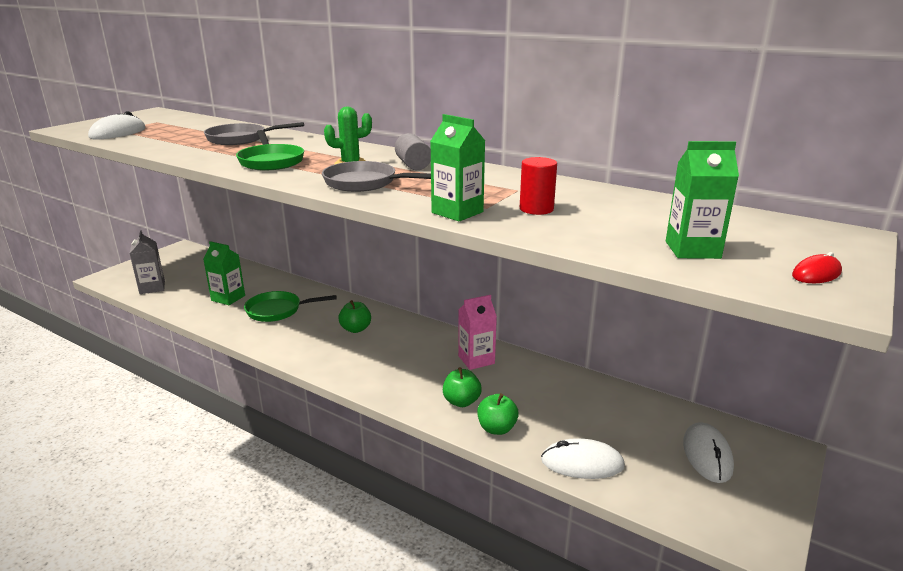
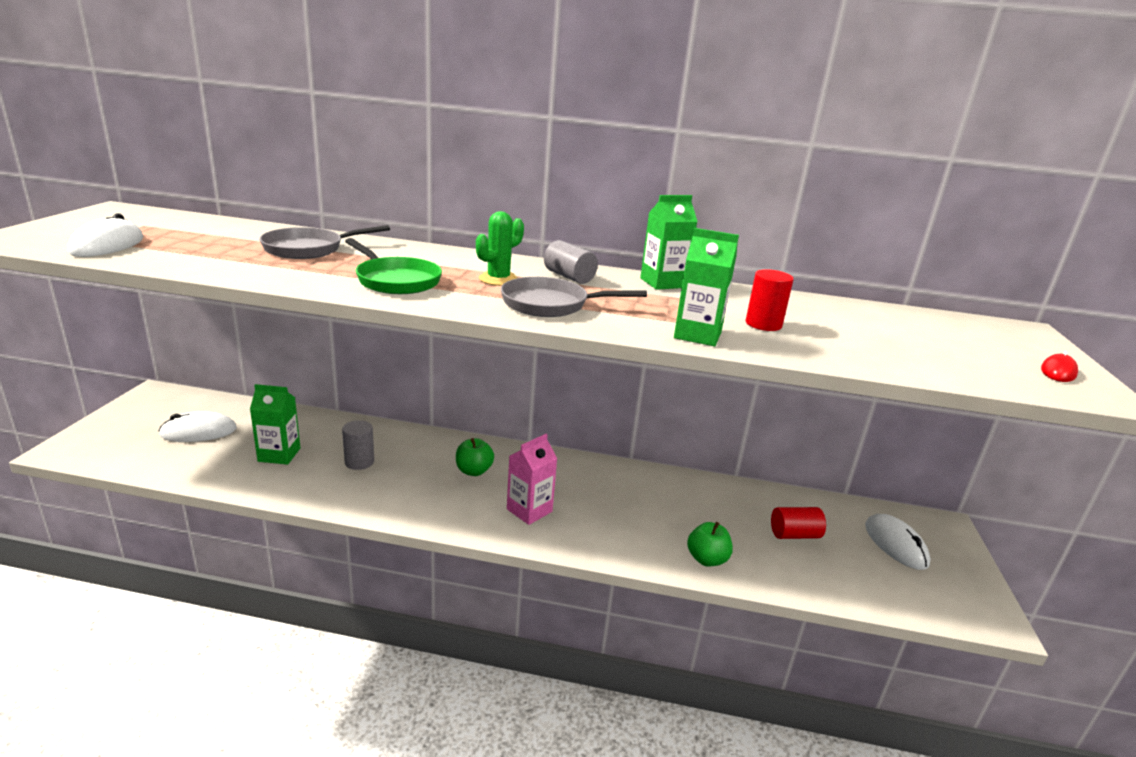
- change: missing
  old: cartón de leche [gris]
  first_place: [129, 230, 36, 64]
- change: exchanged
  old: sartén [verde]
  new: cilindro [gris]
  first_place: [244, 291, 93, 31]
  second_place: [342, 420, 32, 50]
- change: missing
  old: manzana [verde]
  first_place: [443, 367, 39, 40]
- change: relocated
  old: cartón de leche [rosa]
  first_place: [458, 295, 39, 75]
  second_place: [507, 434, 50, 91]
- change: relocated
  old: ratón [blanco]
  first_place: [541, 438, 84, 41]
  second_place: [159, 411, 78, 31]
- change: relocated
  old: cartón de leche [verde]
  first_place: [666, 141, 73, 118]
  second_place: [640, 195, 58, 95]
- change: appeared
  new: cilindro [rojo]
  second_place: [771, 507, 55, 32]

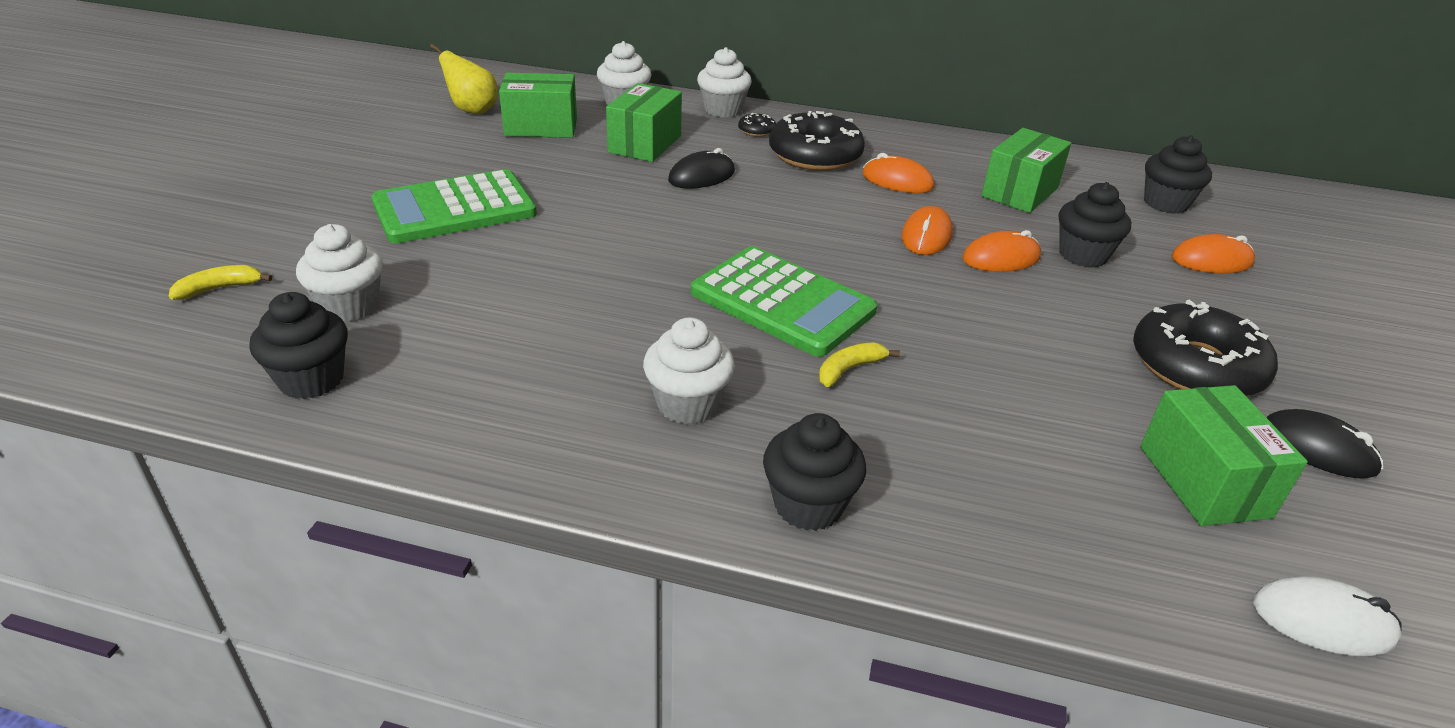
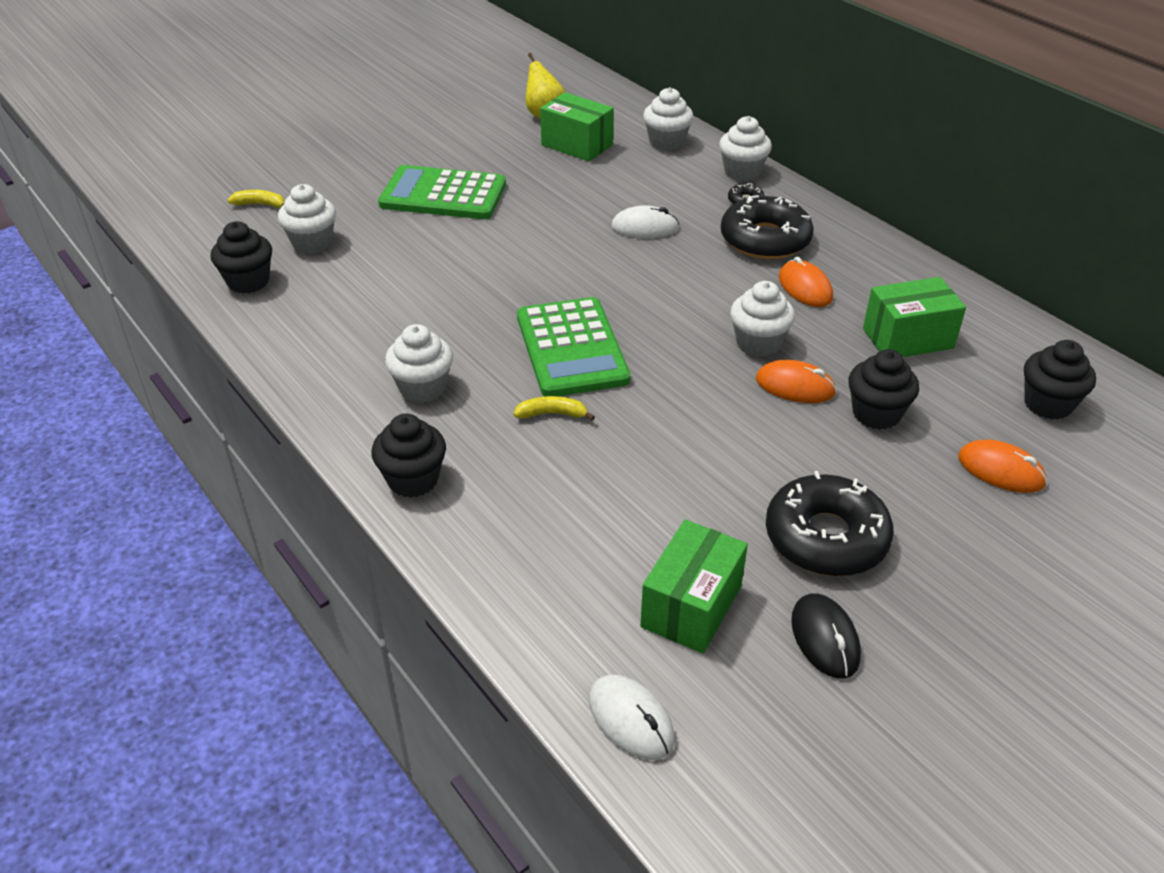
- change: missing
  old: caja [verde]
  first_place: [606, 83, 76, 79]
- change: colour
  old: ratón [negro]
  new: ratón [blanco]
  first_place: [668, 148, 67, 41]
  second_place: [611, 205, 68, 33]
- change: exchanged
  old: ratón [naranja]
  new: magdalena [blanco]
  first_place: [901, 206, 52, 49]
  second_place: [730, 281, 65, 76]

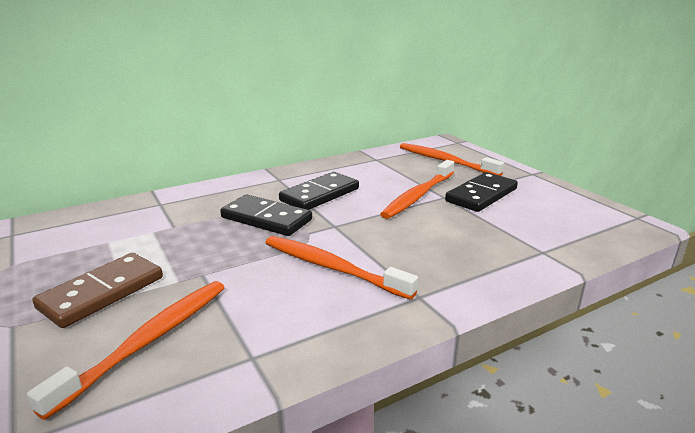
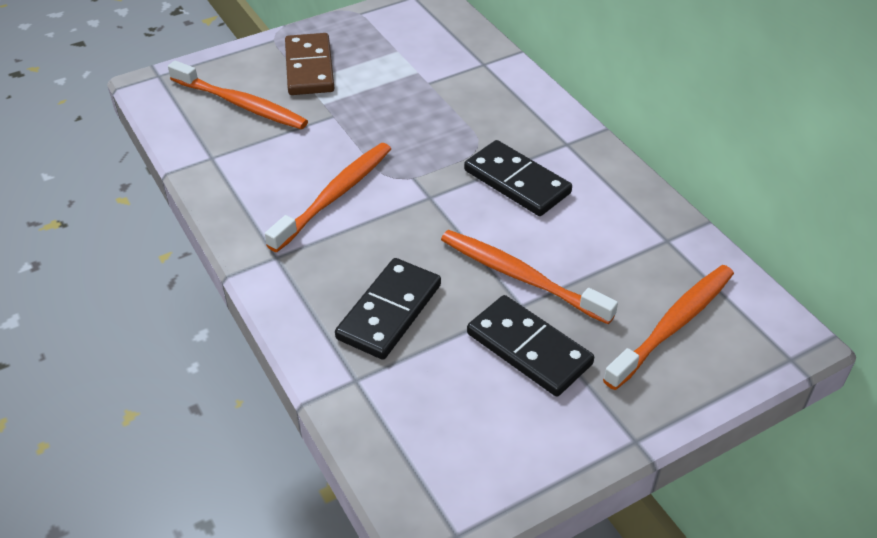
- change: spun
  old: ficha de dominó [marrón]
  first_place: [32, 253, 131, 75]
  second_place: [285, 33, 49, 62]
  degrees: 45
- change: relocated
  old: ficha de dominó [negro]
  first_place: [220, 195, 92, 41]
  second_place: [335, 258, 106, 101]

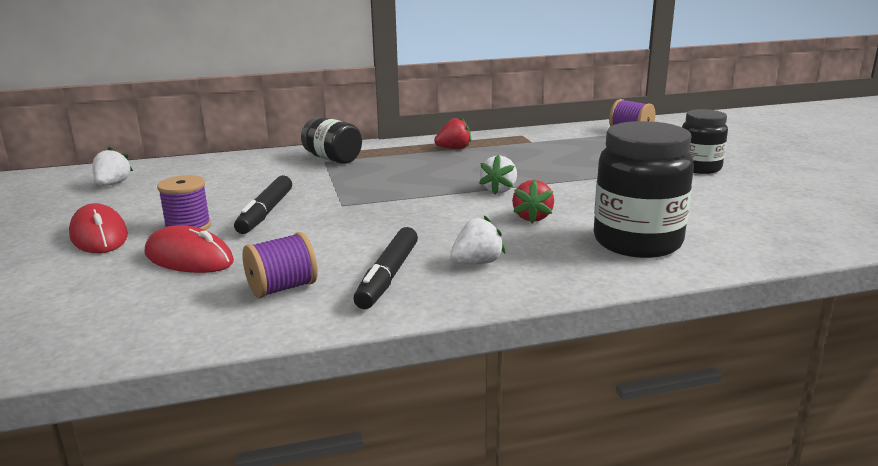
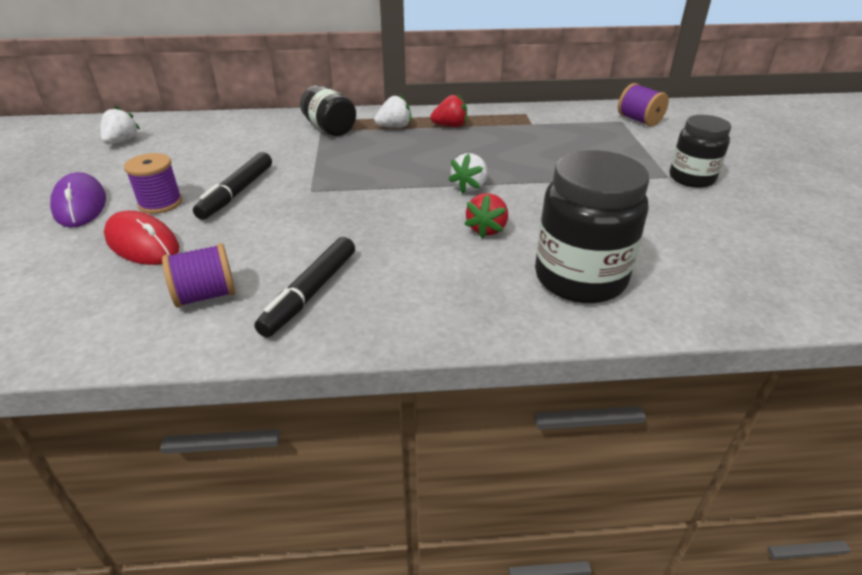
- change: colour
  old: ratón [rojo]
  new: ratón [morado]
  first_place: [69, 203, 59, 50]
  second_place: [50, 172, 56, 55]
- change: relocated
  old: fresa [blanco]
  first_place: [450, 215, 55, 49]
  second_place: [374, 94, 38, 34]

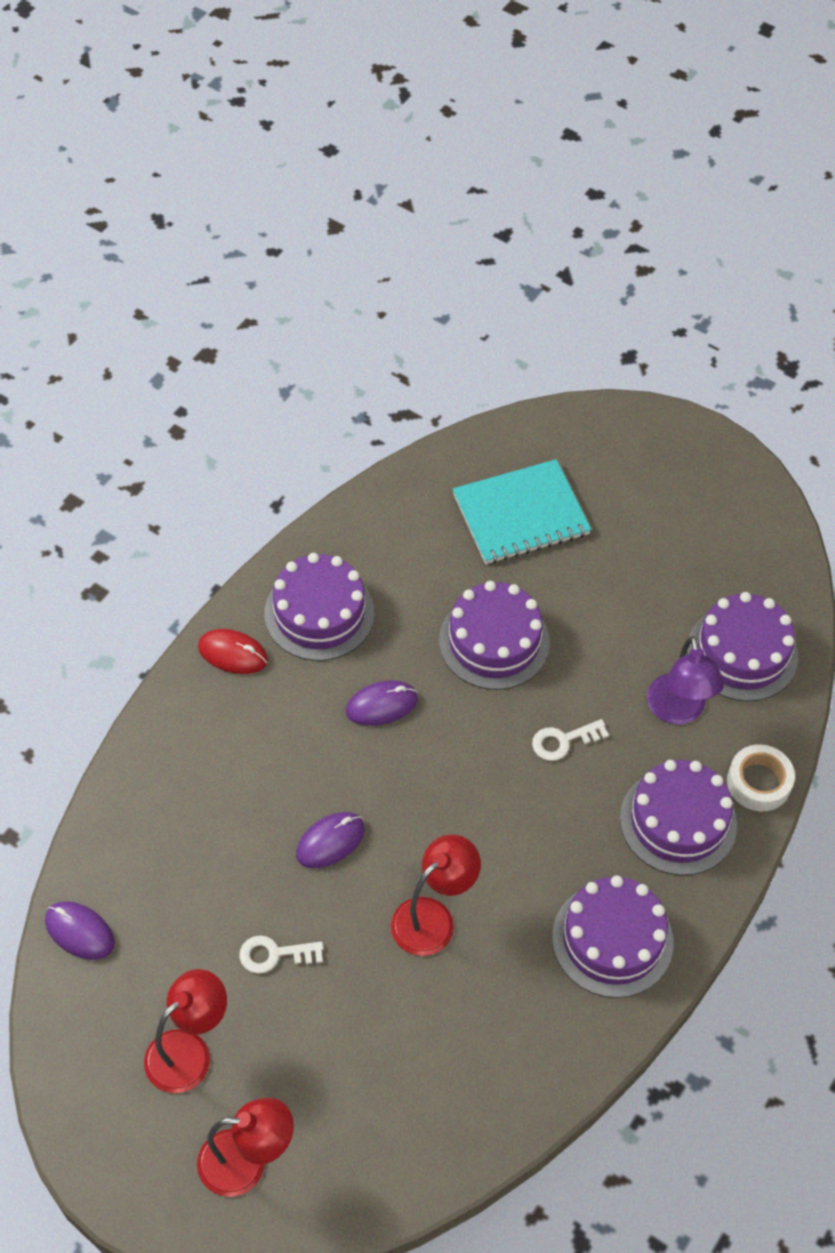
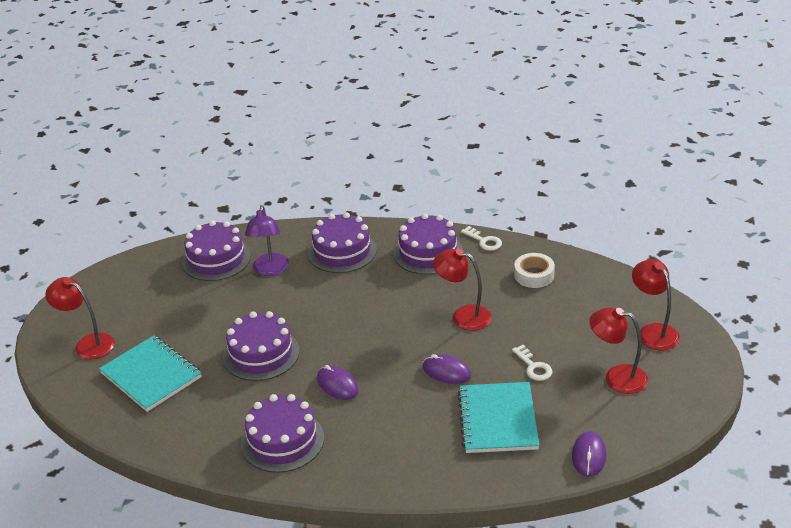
- change: missing
  old: ratón [rojo]
  first_place: [198, 629, 70, 45]
- change: relocated
  old: llave [blanco]
  first_place: [532, 719, 77, 42]
  second_place: [461, 226, 41, 25]
- change: spun
  old: lámpara [morado]
  first_place: [647, 636, 77, 88]
  second_place: [245, 205, 44, 71]
  degrees: 120
- change: relocated
  old: cinta adhesiva [blanco]
  first_place: [727, 744, 68, 67]
  second_place: [514, 253, 41, 35]
- change: appeared
  new: lámpara [rojo]
  second_place: [45, 277, 70, 82]
- change: appeared
  new: cuaderno [turquesa]
  second_place: [458, 382, 81, 71]

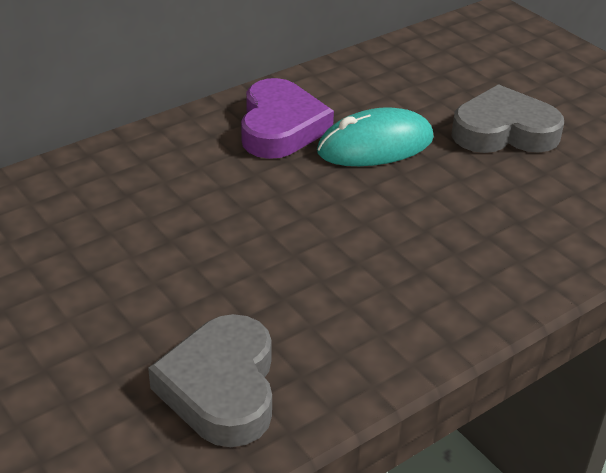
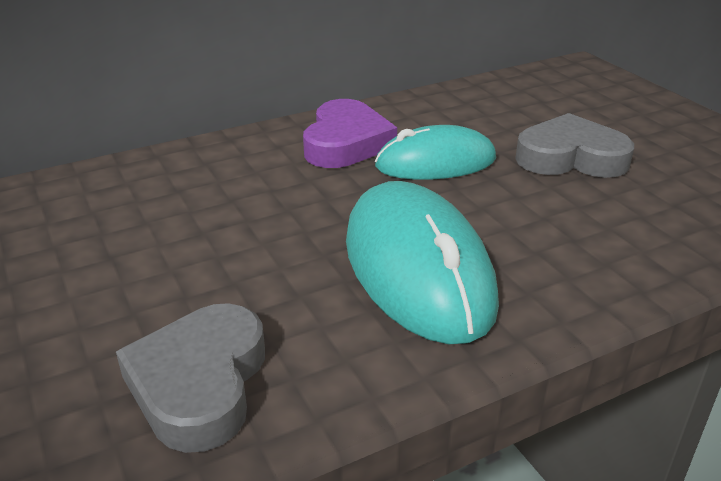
- change: appeared
  new: ratón [turquesa]
  second_place: [346, 181, 153, 163]

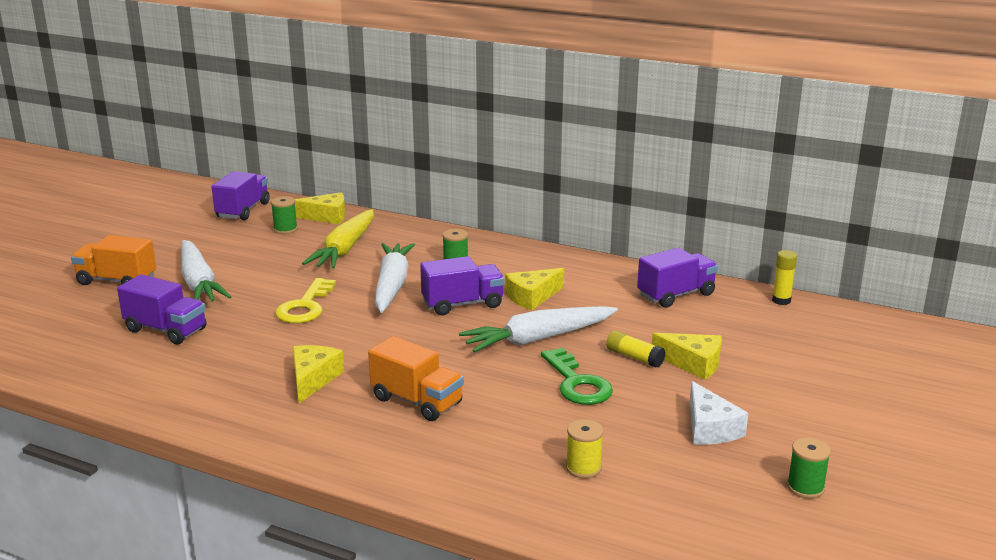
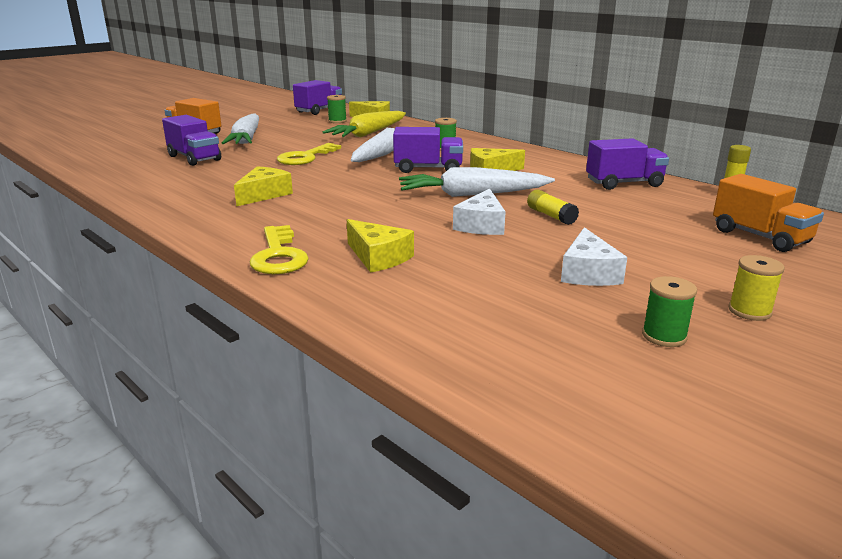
- change: relocated
  old: camión [naranja]
  first_place: [368, 336, 96, 85]
  second_place: [713, 174, 111, 78]
- change: exchanged
  old: llave [verde]
  new: queso [blanco]
  first_place: [541, 348, 72, 57]
  second_place: [453, 189, 53, 46]
- change: relocated
  old: carrete [amarillo]
  first_place: [566, 419, 38, 60]
  second_place: [728, 255, 57, 66]
- change: relocated
  old: queso [amarillo]
  first_place: [652, 333, 70, 47]
  second_place: [347, 219, 67, 54]
- change: appeared
  new: llave [amarillo]
  second_place: [249, 225, 60, 49]

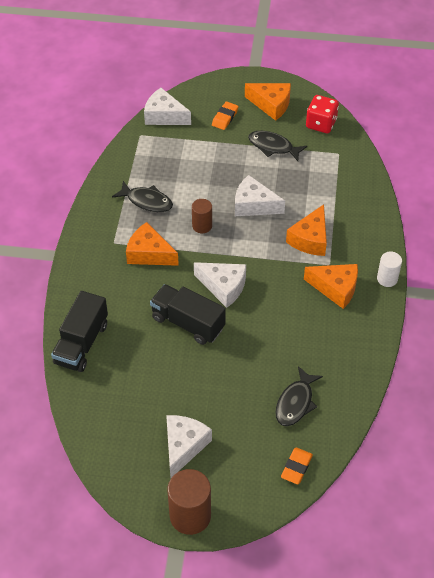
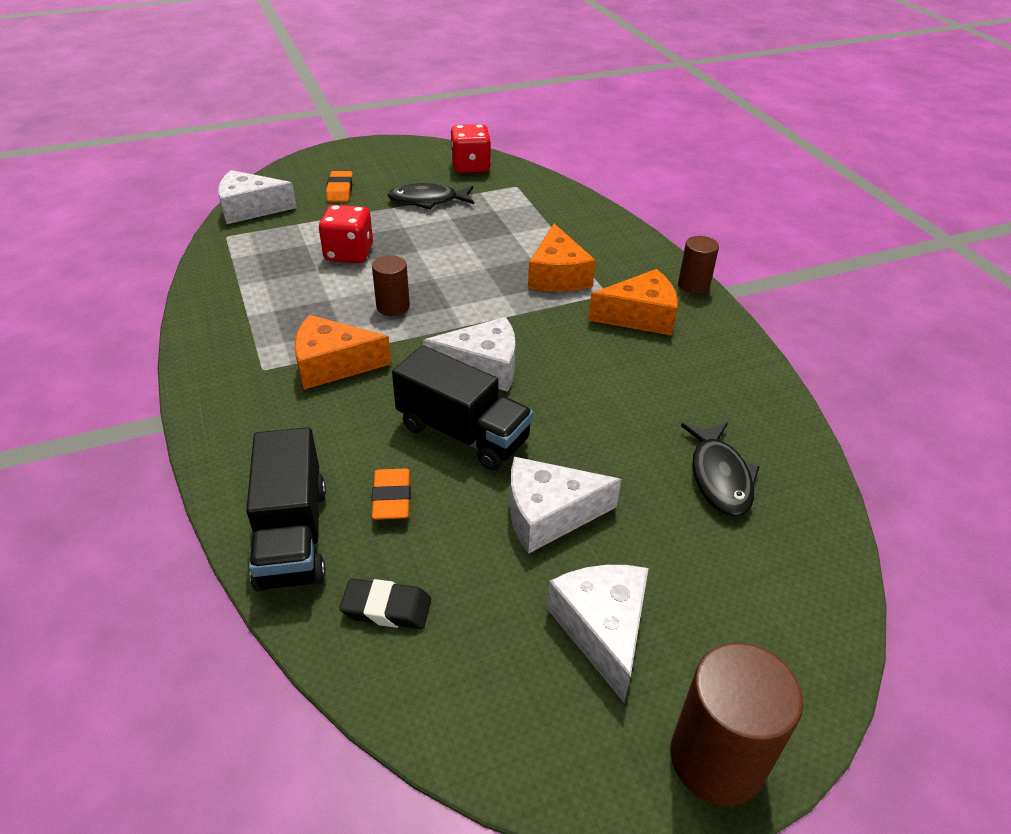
- change: missing
  old: pez [negro]
  first_place: [112, 181, 61, 31]
- change: spun
  old: camión [negro]
  first_place: [150, 284, 76, 61]
  second_place: [392, 345, 141, 125]
  degrees: -150
- change: relocated
  old: queso [blanco]
  first_place: [235, 175, 50, 41]
  second_place: [510, 457, 111, 97]
- change: missing
  old: queso [naranja]
  first_place: [245, 83, 46, 38]
- change: relocated
  old: goma de borrar [naranja]
  first_place: [281, 448, 32, 36]
  second_place: [371, 468, 40, 52]
- change: colour
  old: cilindro [blanco]
  new: cilindro [marrón]
  first_place: [377, 252, 25, 35]
  second_place: [678, 236, 41, 58]
- change: appeared
  new: dado [rojo]
  second_place: [319, 205, 54, 58]
- change: appeared
  new: goma de borrar [negro]
  second_place: [339, 579, 92, 50]

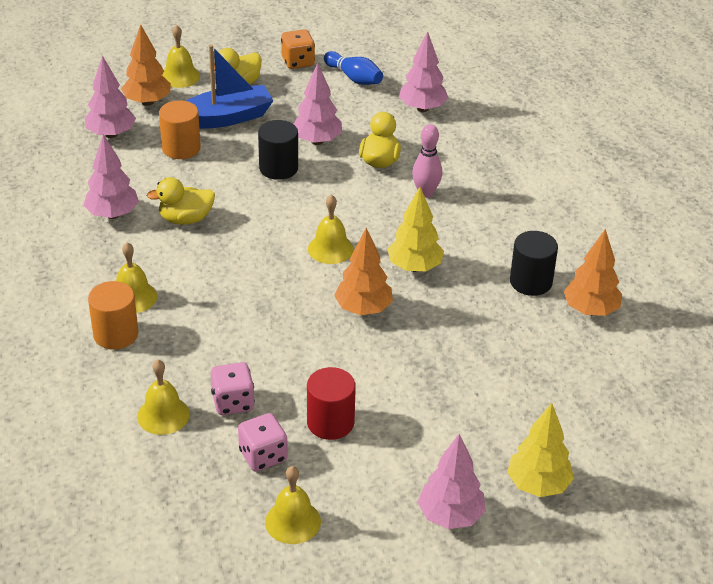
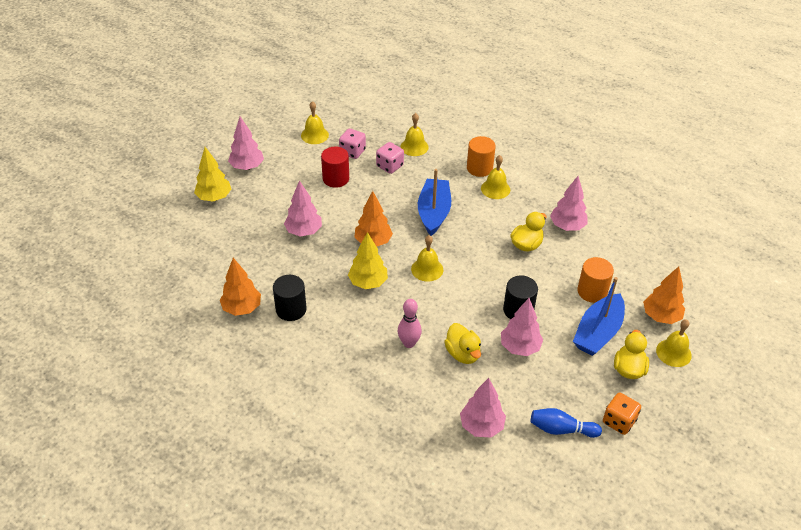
- change: relocated
  old: árbol [rosa]
  first_place: [85, 55, 51, 83]
  second_place: [284, 180, 38, 57]
- change: appeared
  new: barco [azul]
  second_place: [418, 169, 33, 67]

